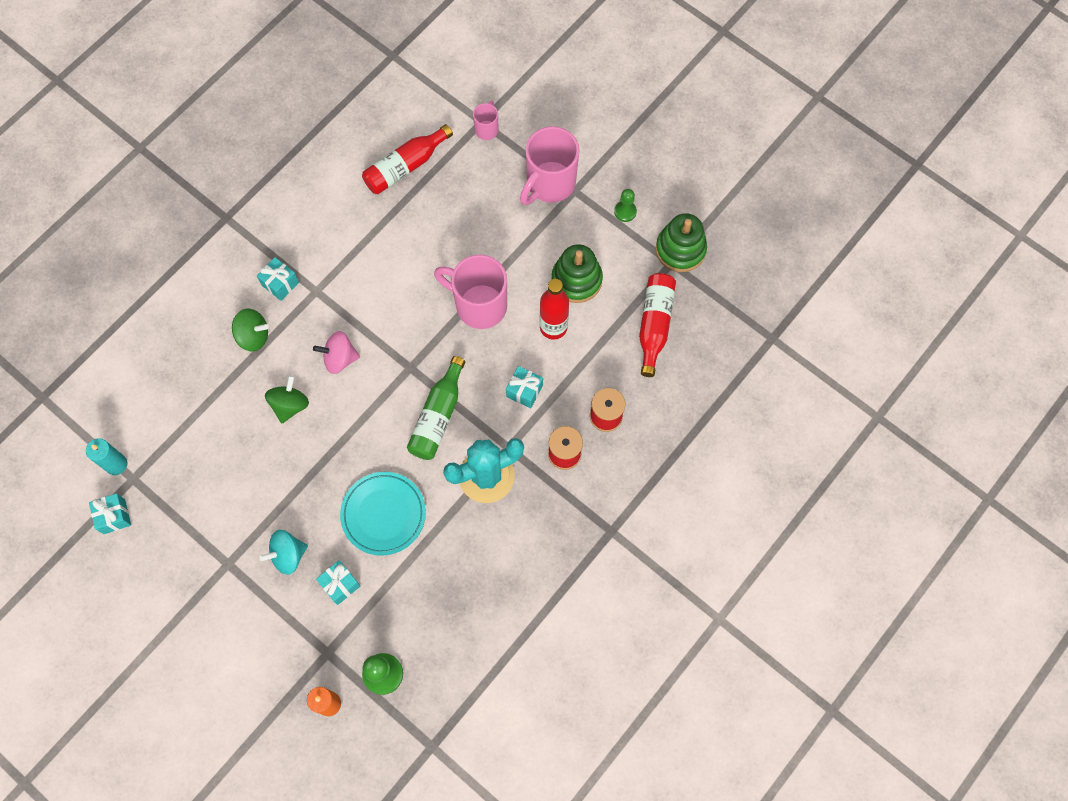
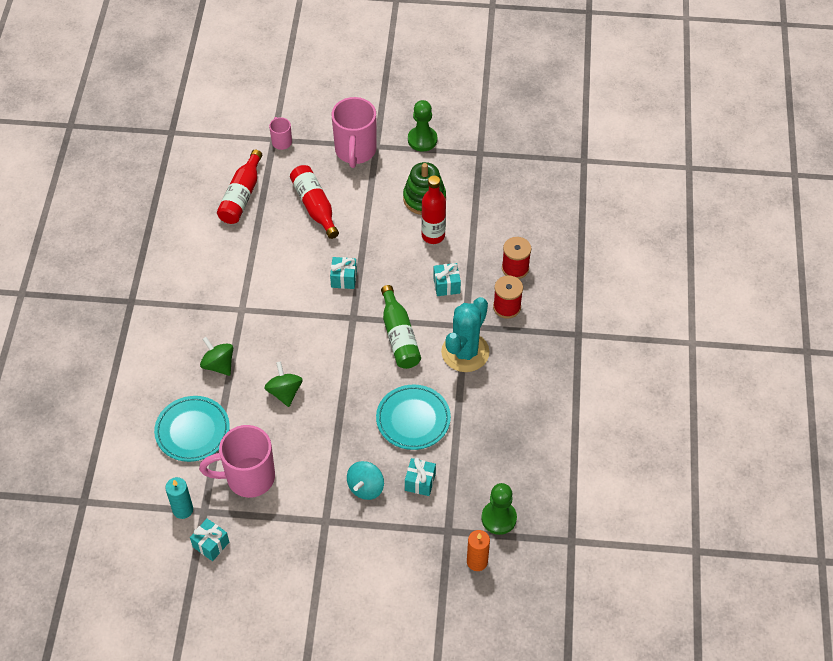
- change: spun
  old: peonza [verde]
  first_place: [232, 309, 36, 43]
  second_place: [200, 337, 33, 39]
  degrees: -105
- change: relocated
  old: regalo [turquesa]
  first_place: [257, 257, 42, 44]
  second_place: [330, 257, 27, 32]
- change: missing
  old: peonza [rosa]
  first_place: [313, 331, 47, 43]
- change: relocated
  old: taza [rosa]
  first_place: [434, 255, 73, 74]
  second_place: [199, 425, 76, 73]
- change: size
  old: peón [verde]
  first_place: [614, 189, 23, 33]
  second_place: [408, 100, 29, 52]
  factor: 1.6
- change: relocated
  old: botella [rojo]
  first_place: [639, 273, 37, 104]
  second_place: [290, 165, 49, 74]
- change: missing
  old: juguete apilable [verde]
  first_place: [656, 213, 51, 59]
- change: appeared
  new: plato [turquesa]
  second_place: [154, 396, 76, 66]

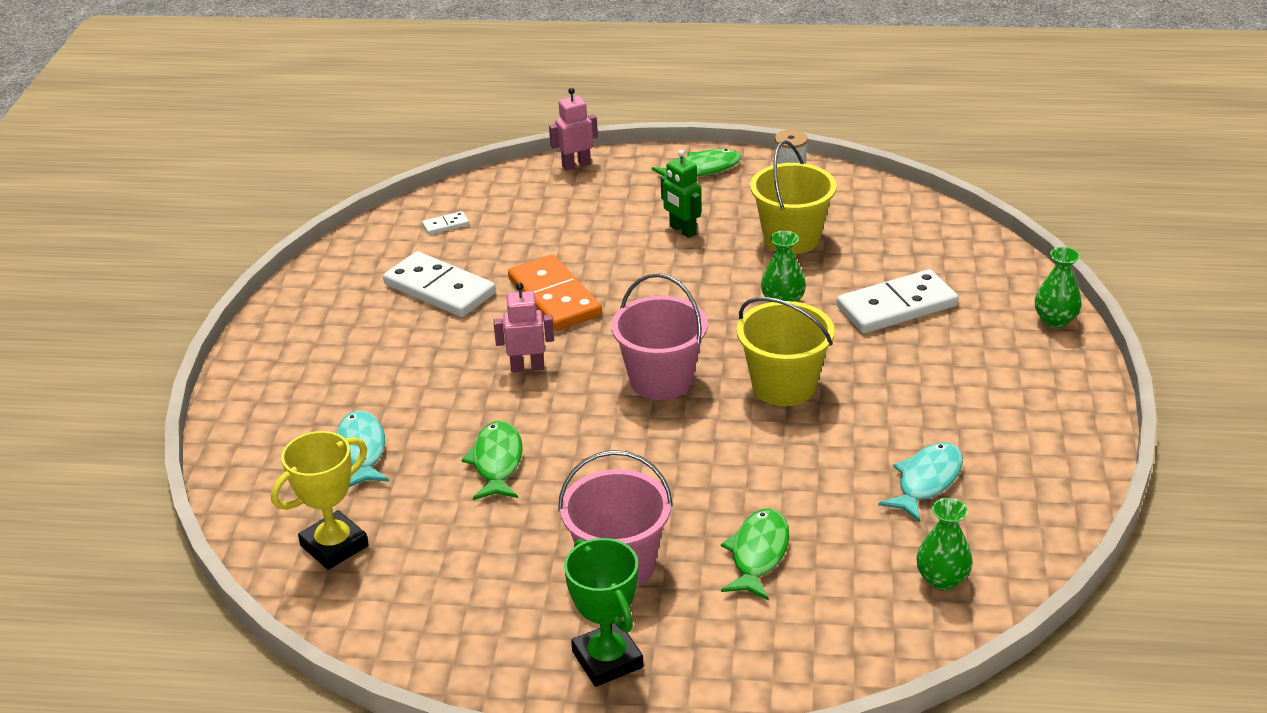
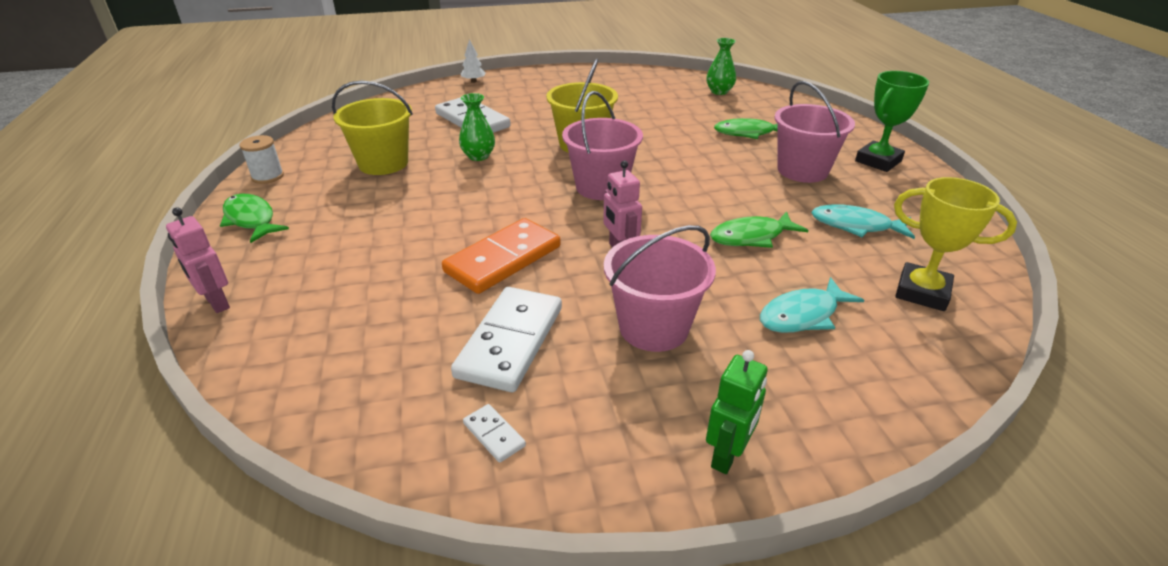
- change: relocated
  old: ficha de dominó [blanco]
  first_place: [422, 211, 47, 24]
  second_place: [463, 404, 63, 59]
- change: relocated
  old: robot [verde]
  first_place: [661, 150, 41, 88]
  second_place: [706, 350, 62, 124]
- change: relocated
  old: pez [turquesa]
  first_place: [878, 442, 85, 80]
  second_place: [811, 204, 104, 35]
- change: exchanged
  old: florero [verde]
  new: árbol [blanco]
  first_place: [1035, 247, 47, 81]
  second_place: [461, 39, 25, 44]
- change: appeared
  new: balde [rosa]
  second_place: [604, 225, 112, 127]

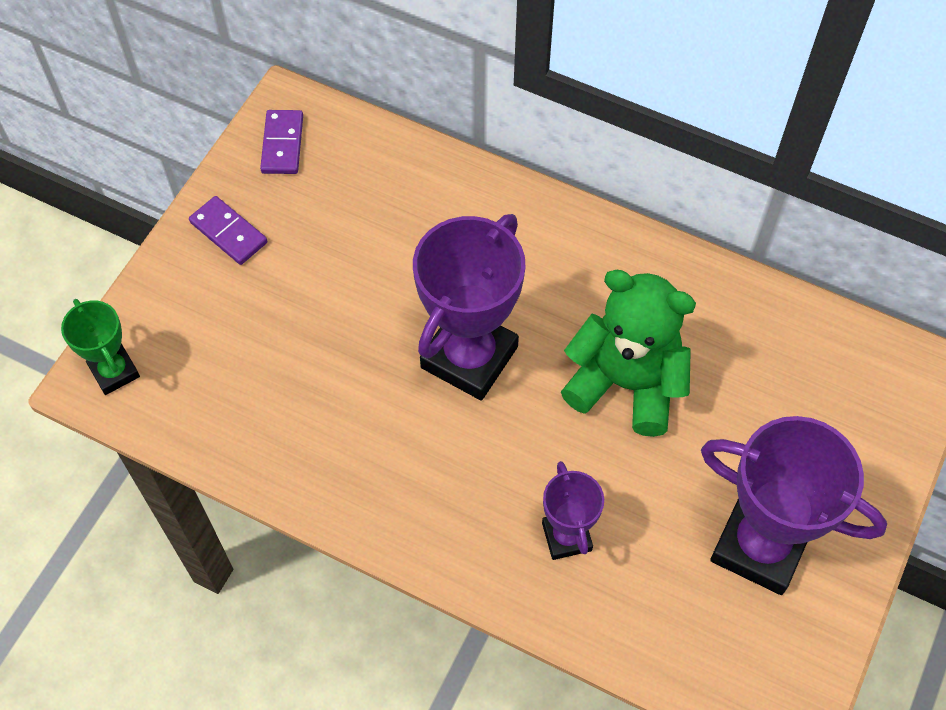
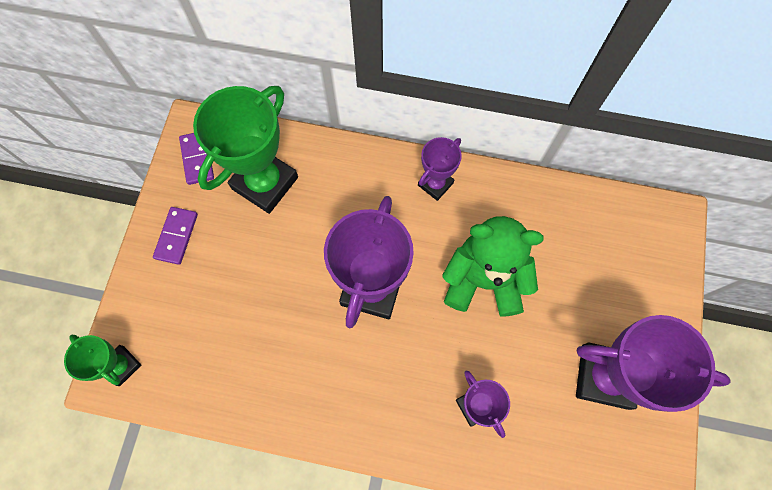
- change: spun
  old: ficha de dominó [morado]
  first_place: [189, 196, 78, 69]
  second_place: [153, 207, 45, 58]
  degrees: 75
- change: appeared
  new: trofeo [verde]
  second_place: [193, 86, 105, 128]
- change: appeared
  new: trofeo [morado]
  second_place: [418, 137, 44, 64]

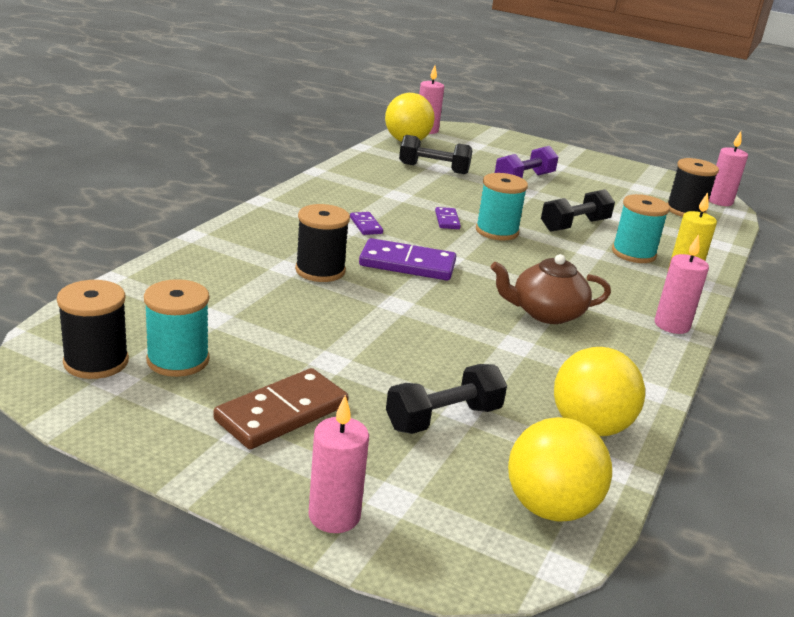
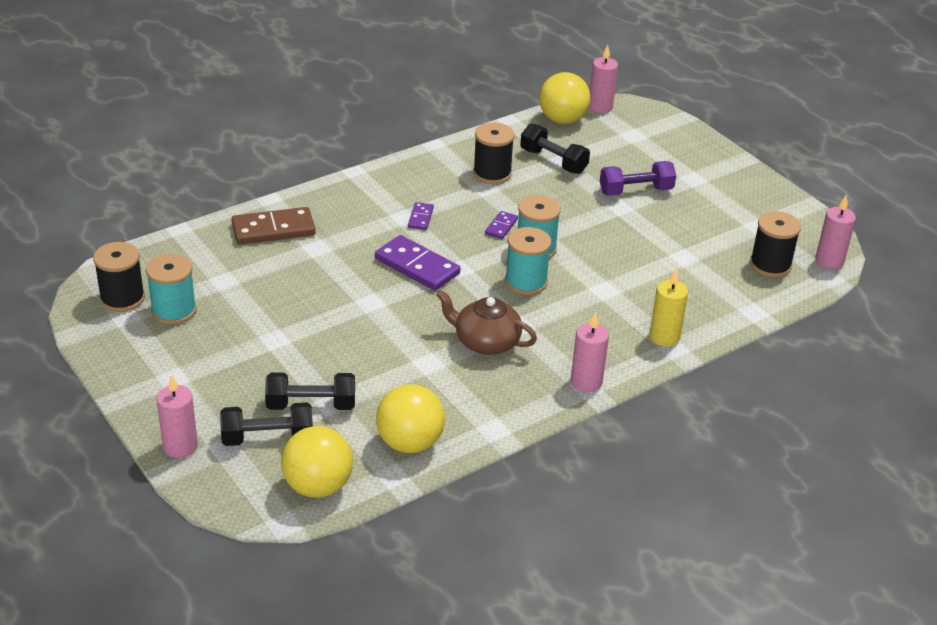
- change: relocated
  old: ficha de dominó [marrón]
  first_place: [214, 368, 135, 81]
  second_place: [232, 207, 84, 38]
- change: relocated
  old: carrete [negro]
  first_place: [295, 204, 55, 78]
  second_place: [473, 123, 42, 61]
- change: relocated
  old: mancuerna [negro]
  first_place: [541, 189, 74, 43]
  second_place: [220, 402, 93, 44]
- change: relocated
  old: carrete [turquesa]
  first_place: [612, 194, 58, 69]
  second_place: [505, 227, 46, 68]

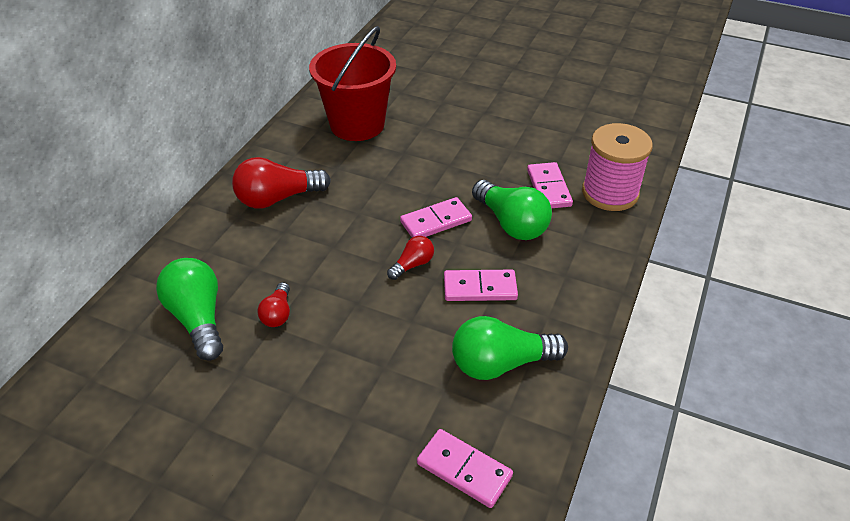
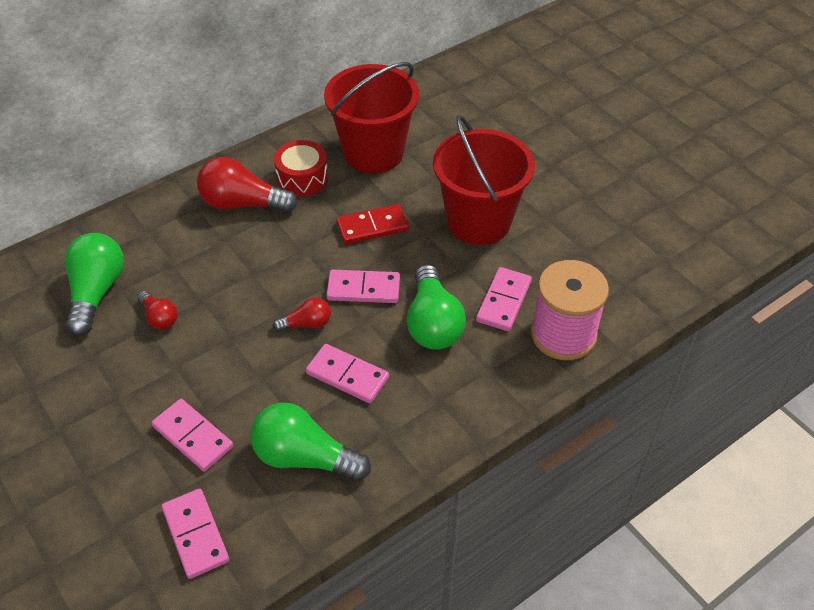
- change: spun
  old: bombilla [rojo]
  first_place: [257, 282, 33, 45]
  second_place: [137, 291, 41, 39]
  degrees: -75
- change: appeared
  new: ficha de dominó [rosa]
  second_place: [152, 399, 81, 72]
- change: appeared
  new: tambor [rojo]
  second_place: [274, 140, 54, 57]
- change: appeared
  new: ficha de dominó [rojo]
  second_place: [336, 204, 73, 40]
- change: appeared
  new: balde [rojo]
  second_place: [433, 115, 102, 130]

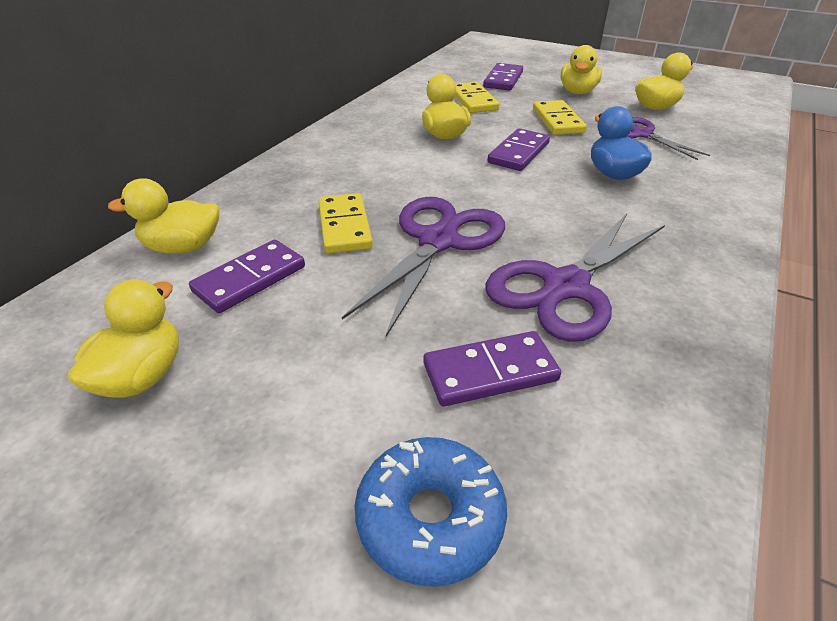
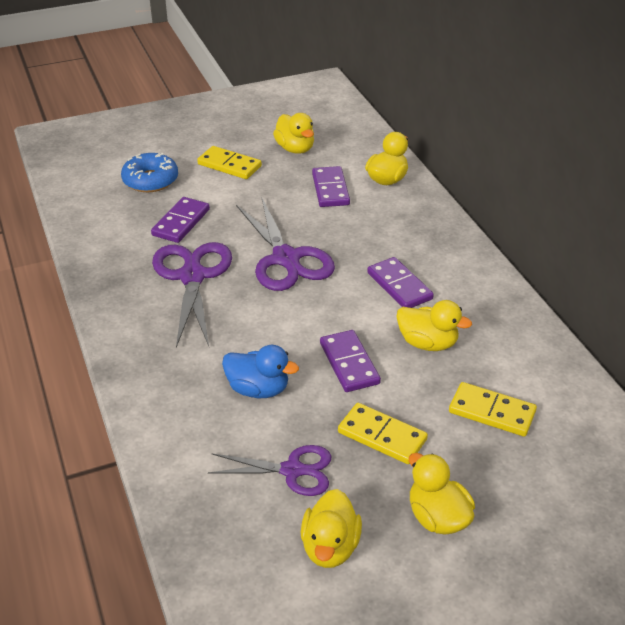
- change: relocated
  old: ficha de dominó [amarillo]
  first_place: [318, 193, 55, 60]
  second_place: [197, 146, 65, 33]
- change: relocated
  old: ficha de dominó [morado]
  first_place: [483, 63, 40, 28]
  second_place: [367, 257, 67, 51]

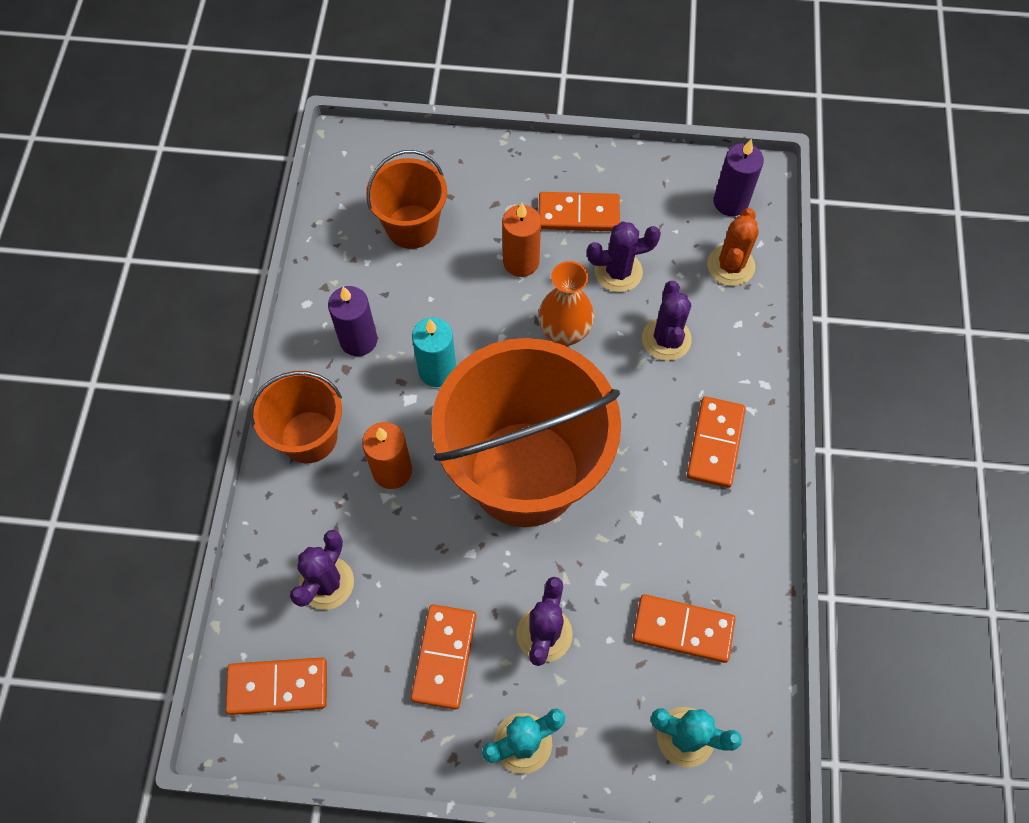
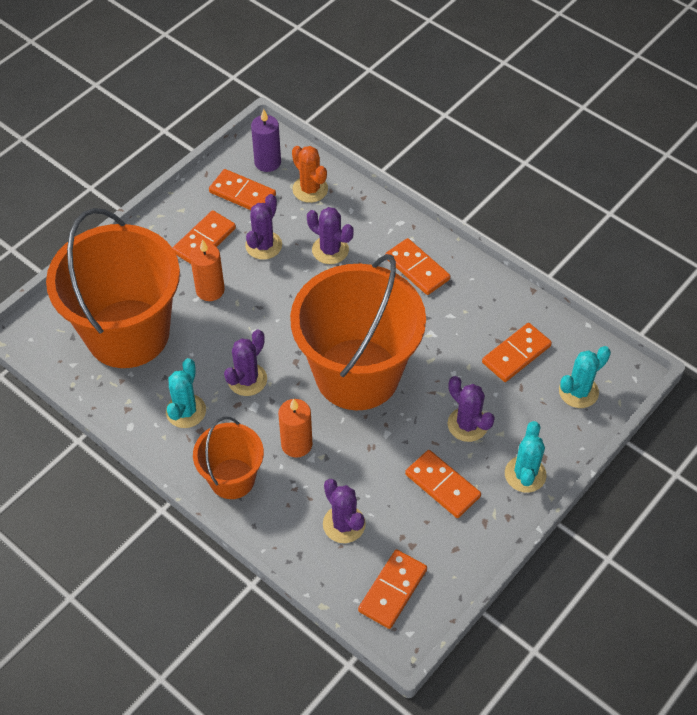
- change: exchanged
  old: vela [morado]
  new: cactus [turquesa]
  first_place: [328, 286, 49, 70]
  second_place: [166, 358, 40, 70]
- change: size
  old: balde [naranja]
  first_place: [366, 150, 81, 99]
  second_place: [46, 208, 134, 160]
  factor: 1.96
- change: exchanged
  old: vela [turquesa]
  new: cactus [morado]
  first_place: [412, 317, 44, 70]
  second_place: [224, 330, 43, 66]
- change: missing
  old: florero [naranja]
  first_place: [538, 261, 56, 85]
- change: appeared
  new: ficha de dominó [naranja]
  second_place: [209, 169, 67, 41]

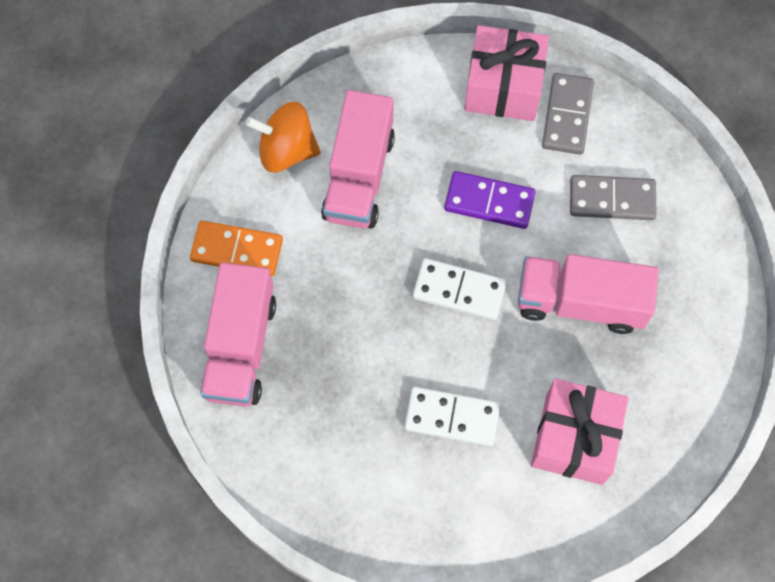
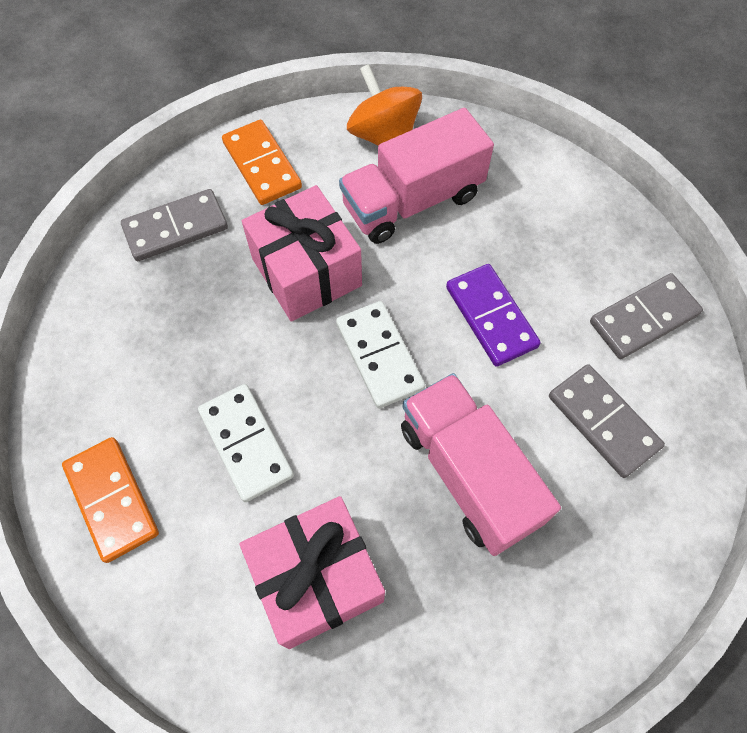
- change: exchanged
  old: camión [rosa]
  new: ficha de dominó [gris]
  first_place: [200, 262, 76, 145]
  second_place: [121, 189, 107, 72]
- change: relocated
  old: regalo [rosa]
  first_place: [464, 25, 85, 96]
  second_place: [242, 185, 120, 137]
- change: appeared
  new: ficha de dominó [naranja]
  second_place: [62, 437, 97, 126]

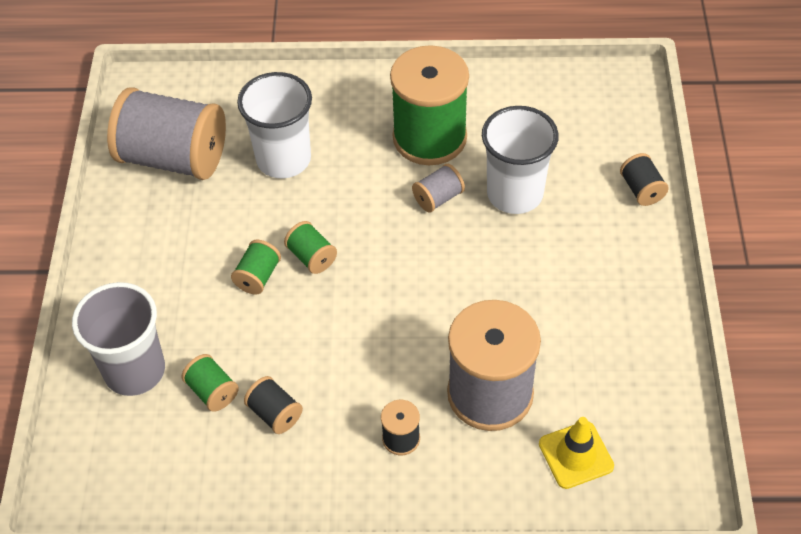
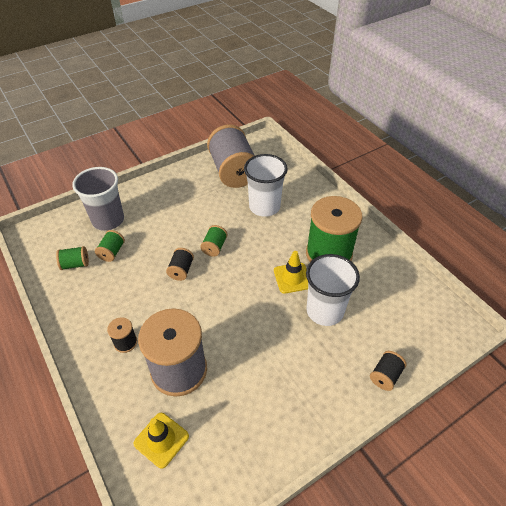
- change: relocated
  old: carrete [verde]
  first_place: [231, 240, 50, 55]
  second_place: [56, 246, 33, 24]
- change: relocated
  old: carrete [negro]
  first_place: [244, 376, 59, 58]
  second_place: [166, 248, 28, 33]
- change: exchanged
  old: carrete [gris]
  new: cono de tráfico [amarillo]
  first_place: [412, 164, 53, 48]
  second_place: [274, 251, 34, 43]

